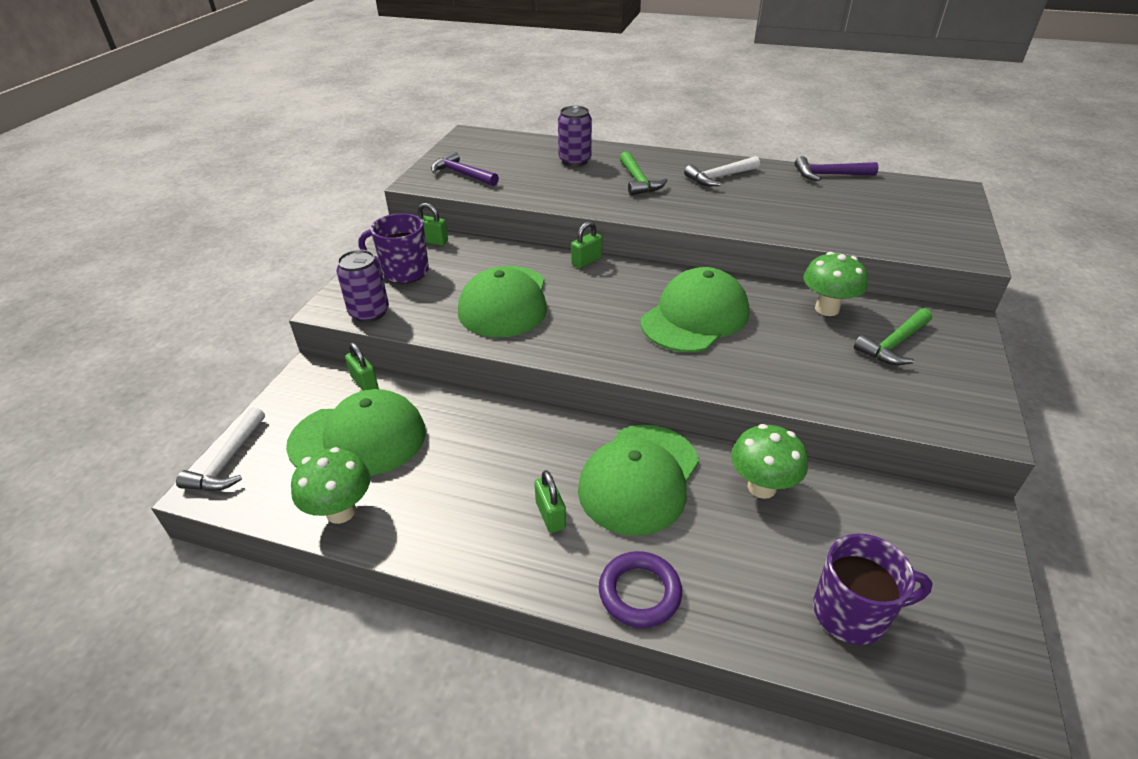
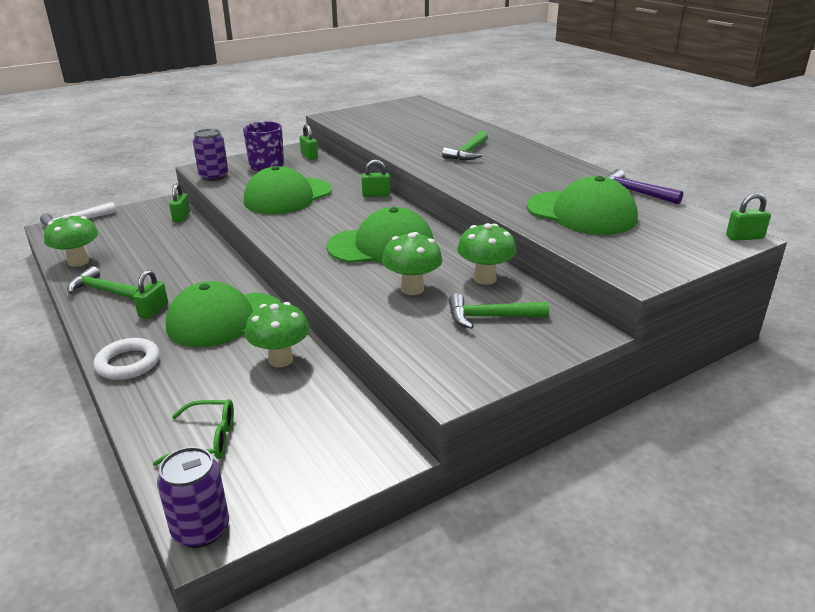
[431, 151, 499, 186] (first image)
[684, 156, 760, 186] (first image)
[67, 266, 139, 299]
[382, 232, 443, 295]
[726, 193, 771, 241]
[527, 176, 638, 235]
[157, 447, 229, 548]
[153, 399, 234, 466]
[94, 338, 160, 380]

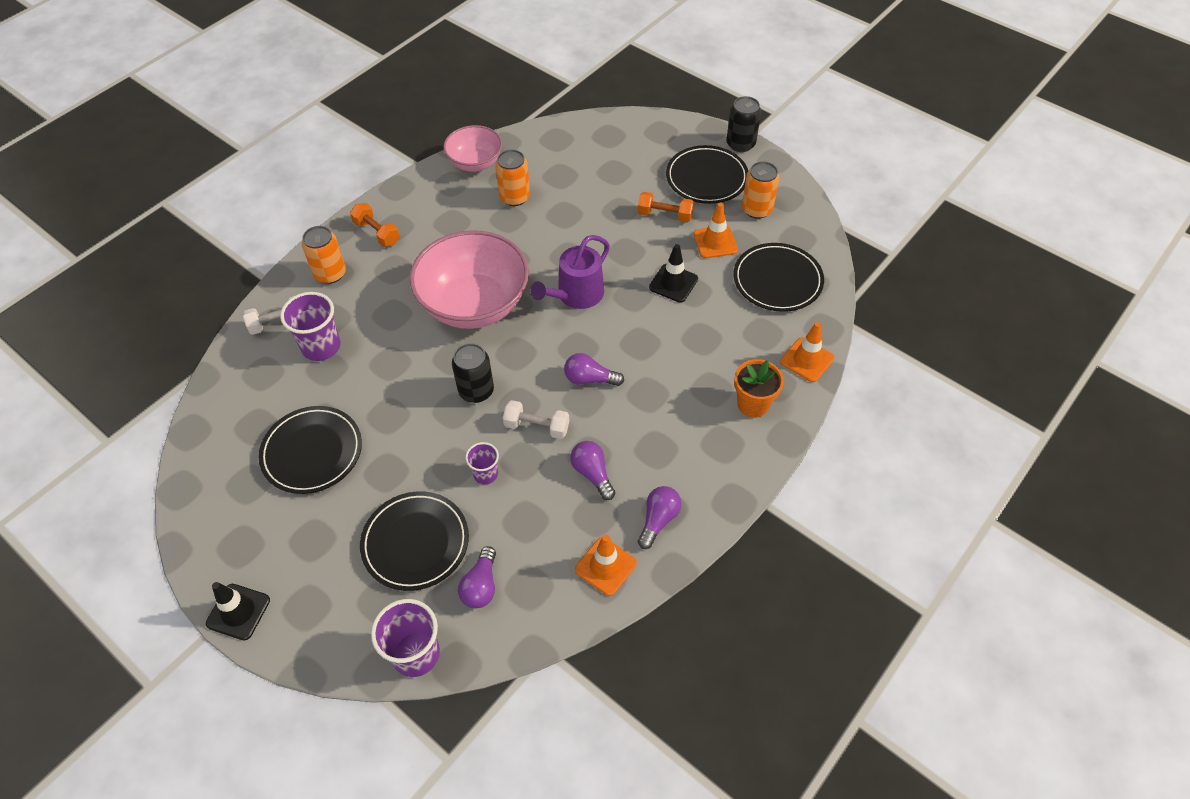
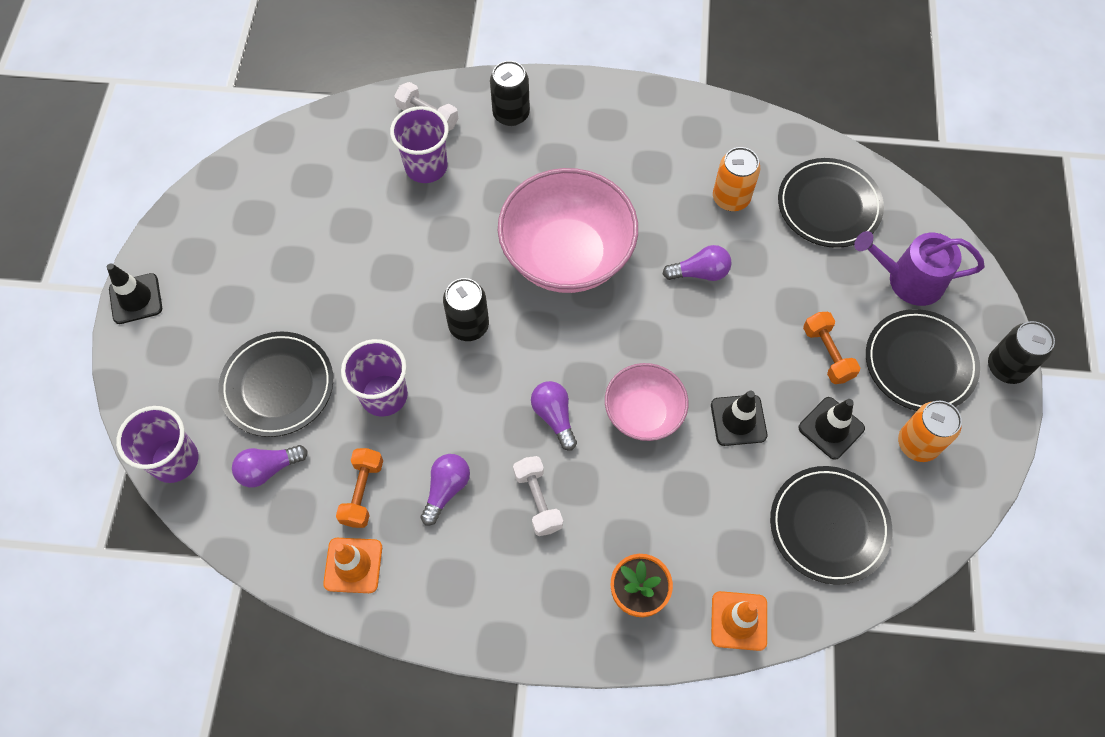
[778, 158, 884, 248]
[336, 448, 383, 528]
[605, 363, 688, 441]
[513, 456, 563, 536]
[854, 231, 985, 306]
[663, 245, 731, 281]
[490, 61, 530, 126]
[798, 397, 865, 460]
[341, 339, 408, 417]

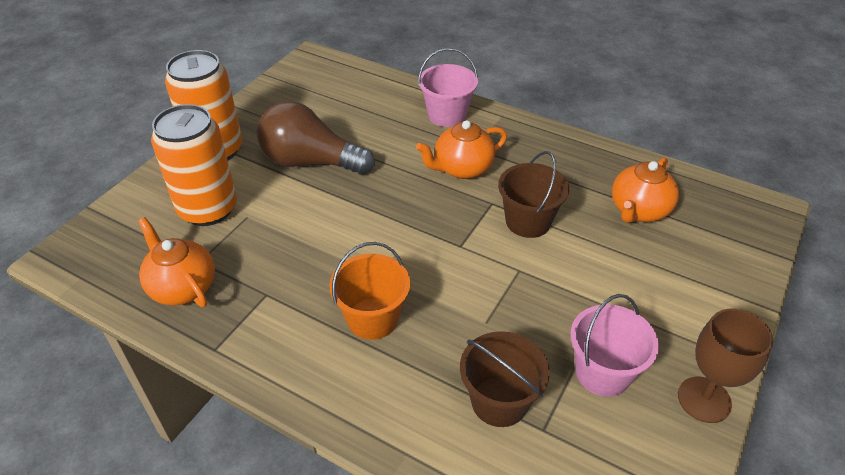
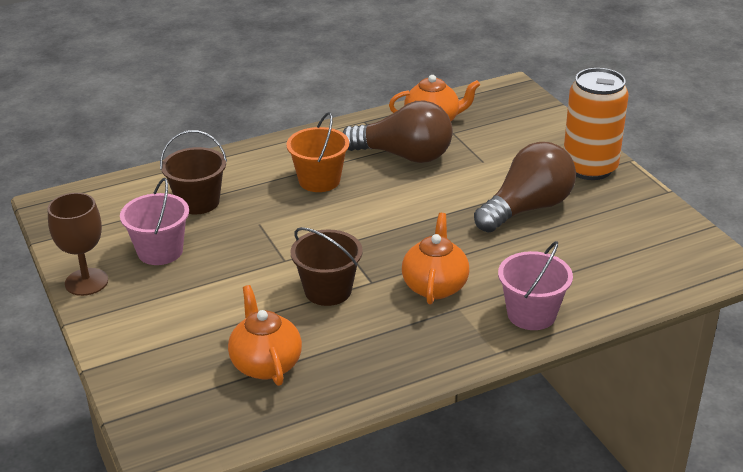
[151, 104, 237, 226] (first image)
[342, 100, 453, 163]

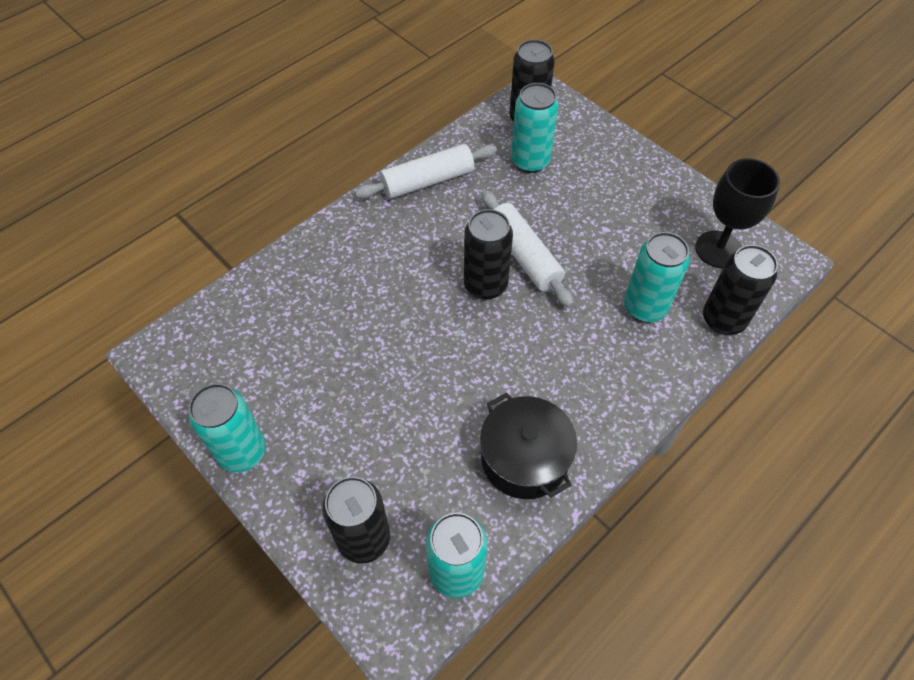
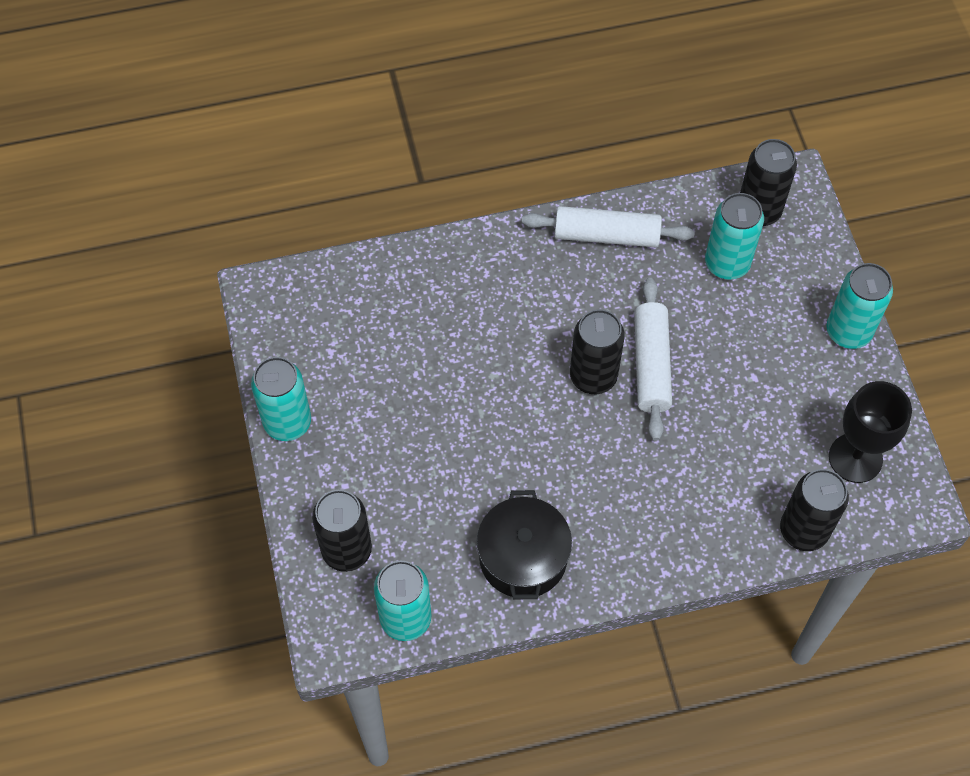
[827, 263, 893, 349]

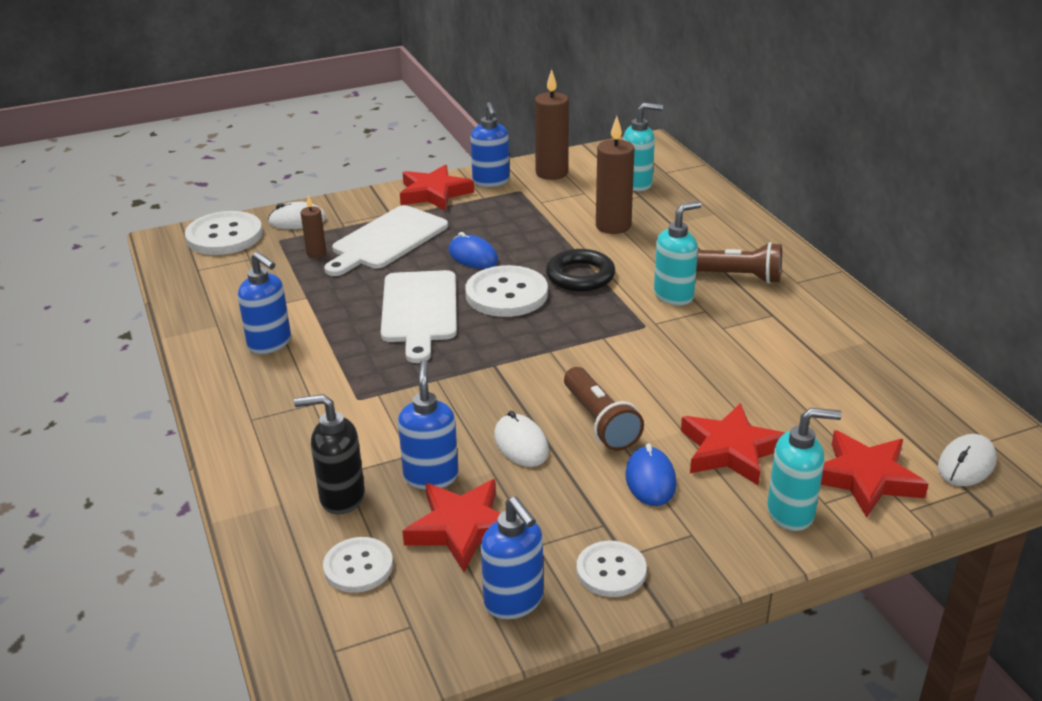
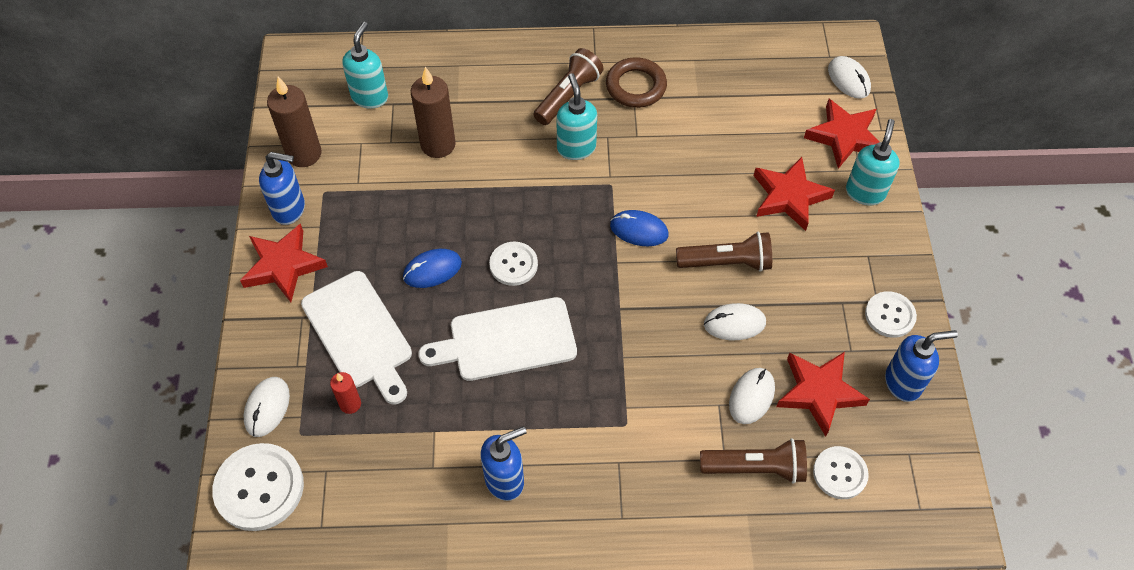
[546, 249, 615, 291] (first image)
[606, 57, 667, 108]
[610, 210, 669, 246]
[700, 438, 807, 484]
[729, 368, 775, 424]
[330, 372, 361, 414]
[419, 297, 577, 381]
[489, 242, 538, 286]

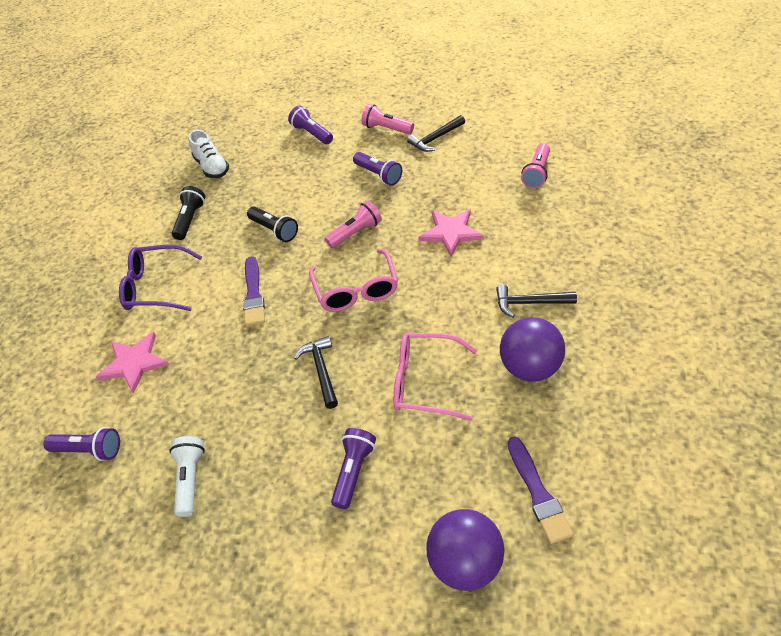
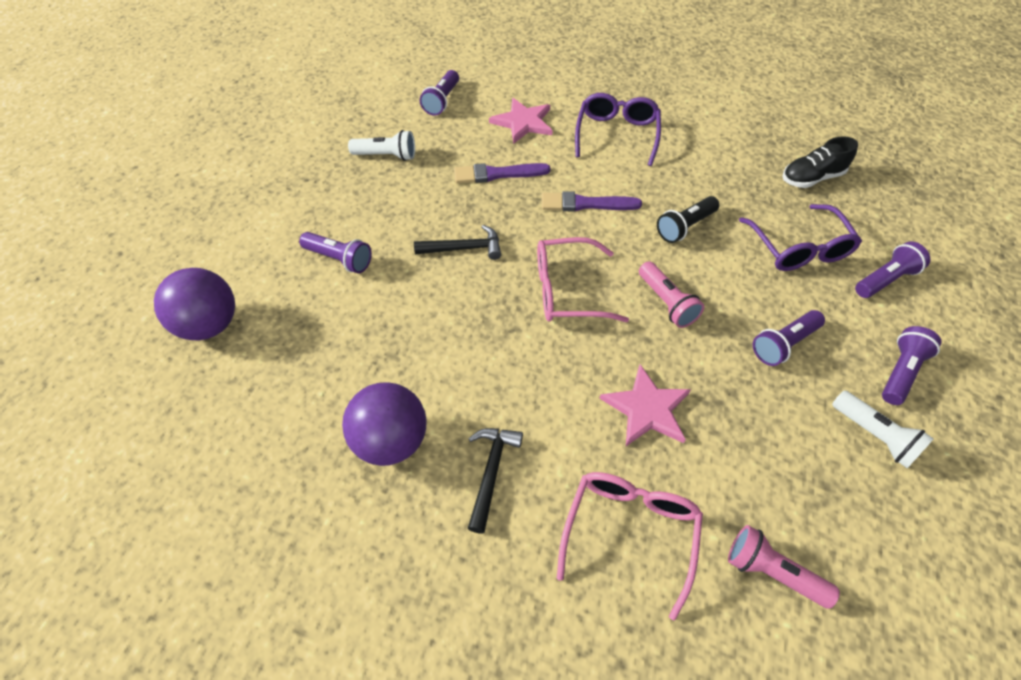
[172, 186, 205, 240] (first image)
[739, 204, 862, 271]
[557, 472, 703, 621]
[454, 163, 551, 183]
[832, 390, 934, 468]
[782, 136, 858, 188]
[882, 326, 942, 405]

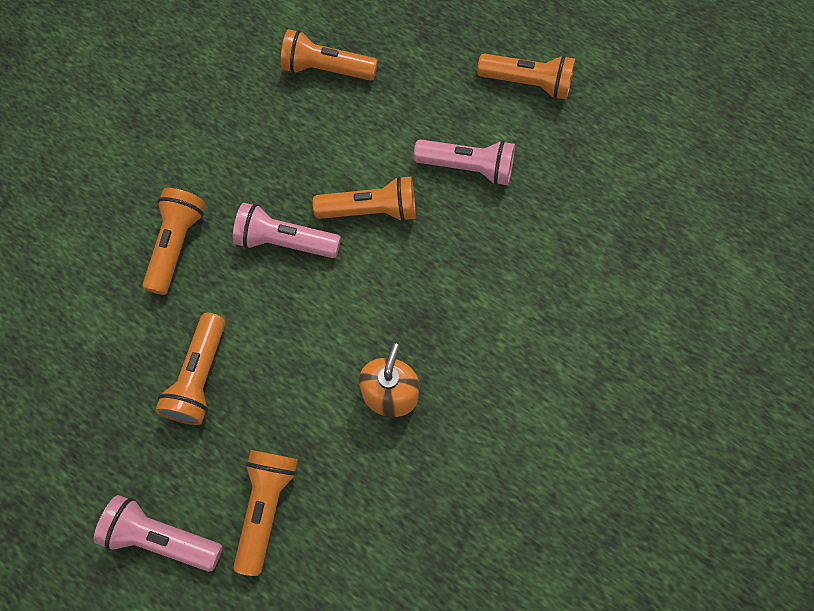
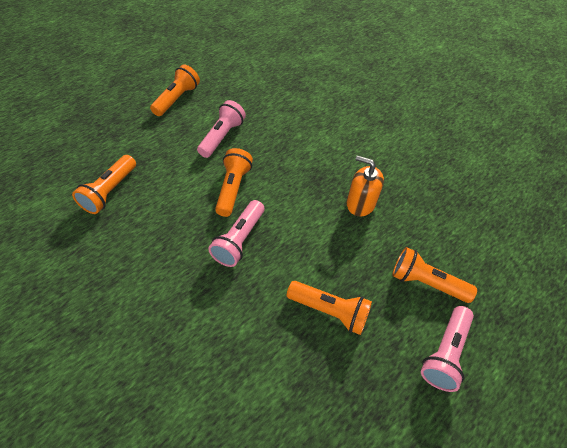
[142, 188, 205, 295] (first image)

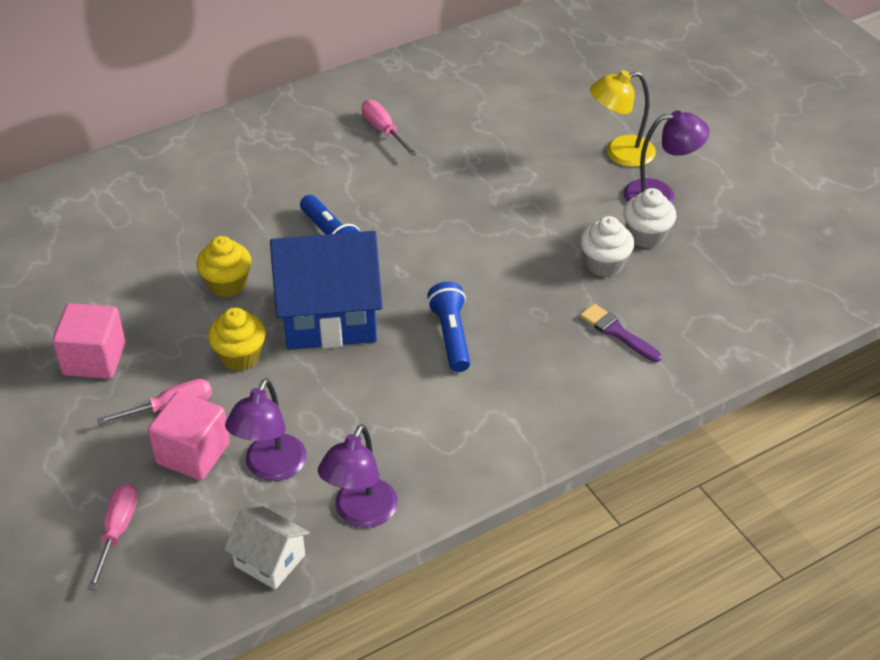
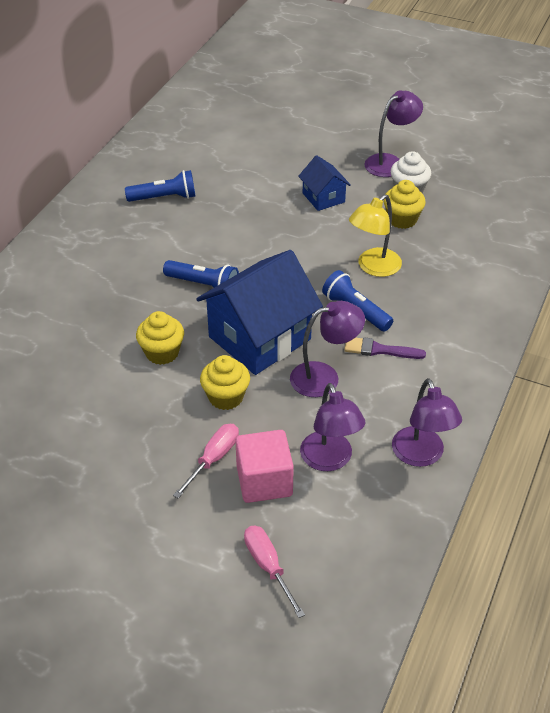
[52, 303, 125, 379] (first image)
[224, 506, 310, 590] (first image)
[290, 301, 365, 397]
[298, 155, 351, 211]
[344, 337, 426, 359]
[349, 194, 402, 277]
[125, 170, 196, 202]
[383, 180, 426, 229]

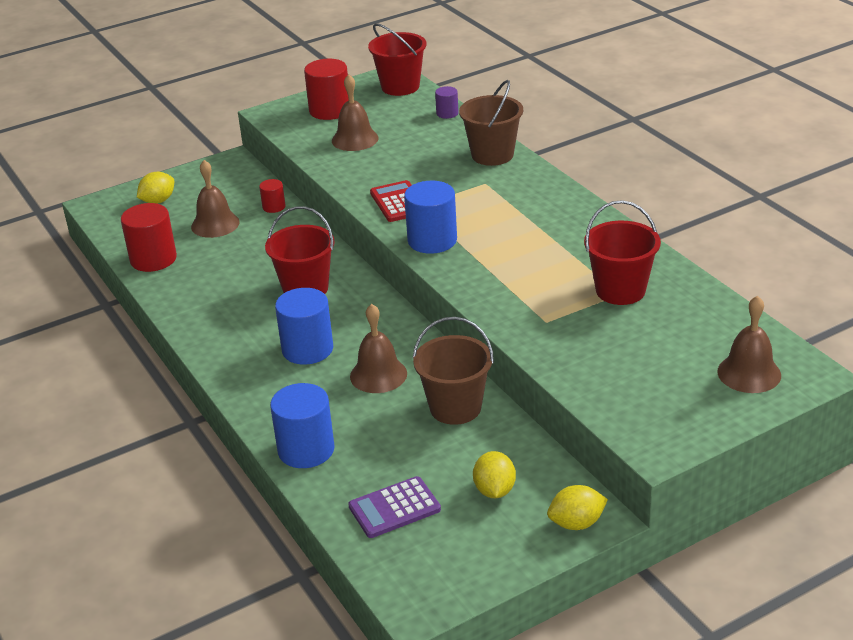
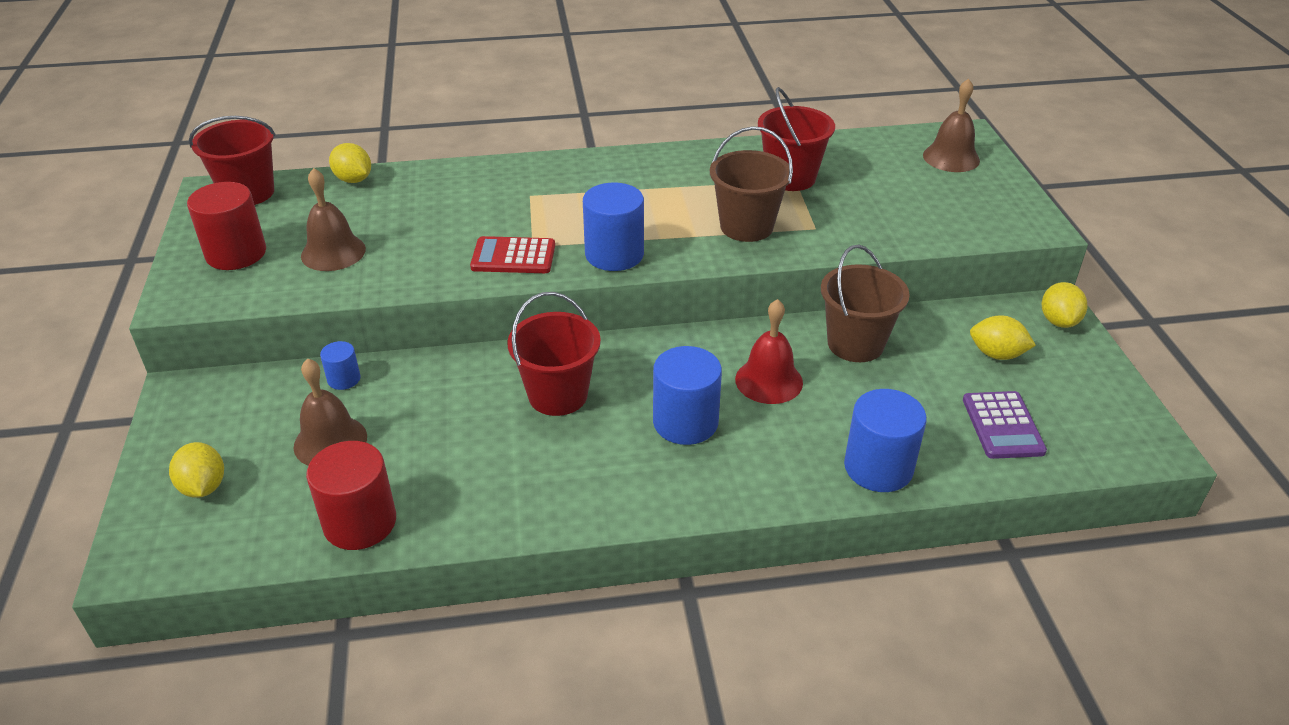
[710, 126, 793, 242]
[329, 143, 371, 183]
[320, 341, 361, 390]
[735, 299, 803, 404]

